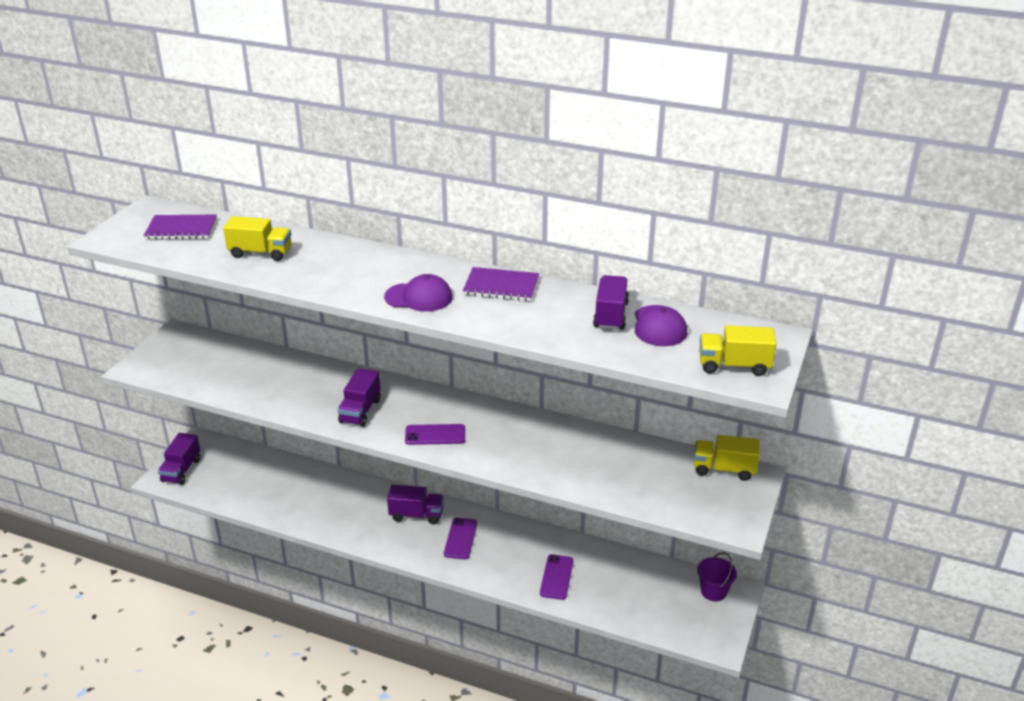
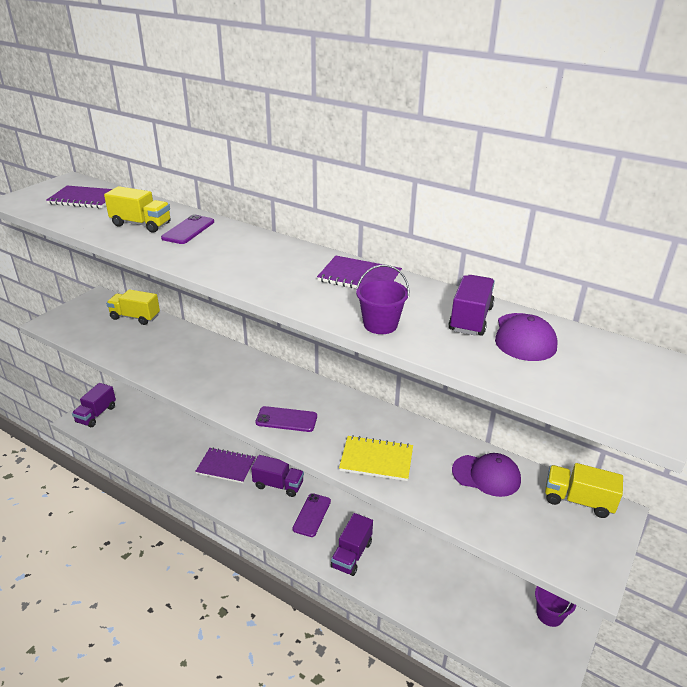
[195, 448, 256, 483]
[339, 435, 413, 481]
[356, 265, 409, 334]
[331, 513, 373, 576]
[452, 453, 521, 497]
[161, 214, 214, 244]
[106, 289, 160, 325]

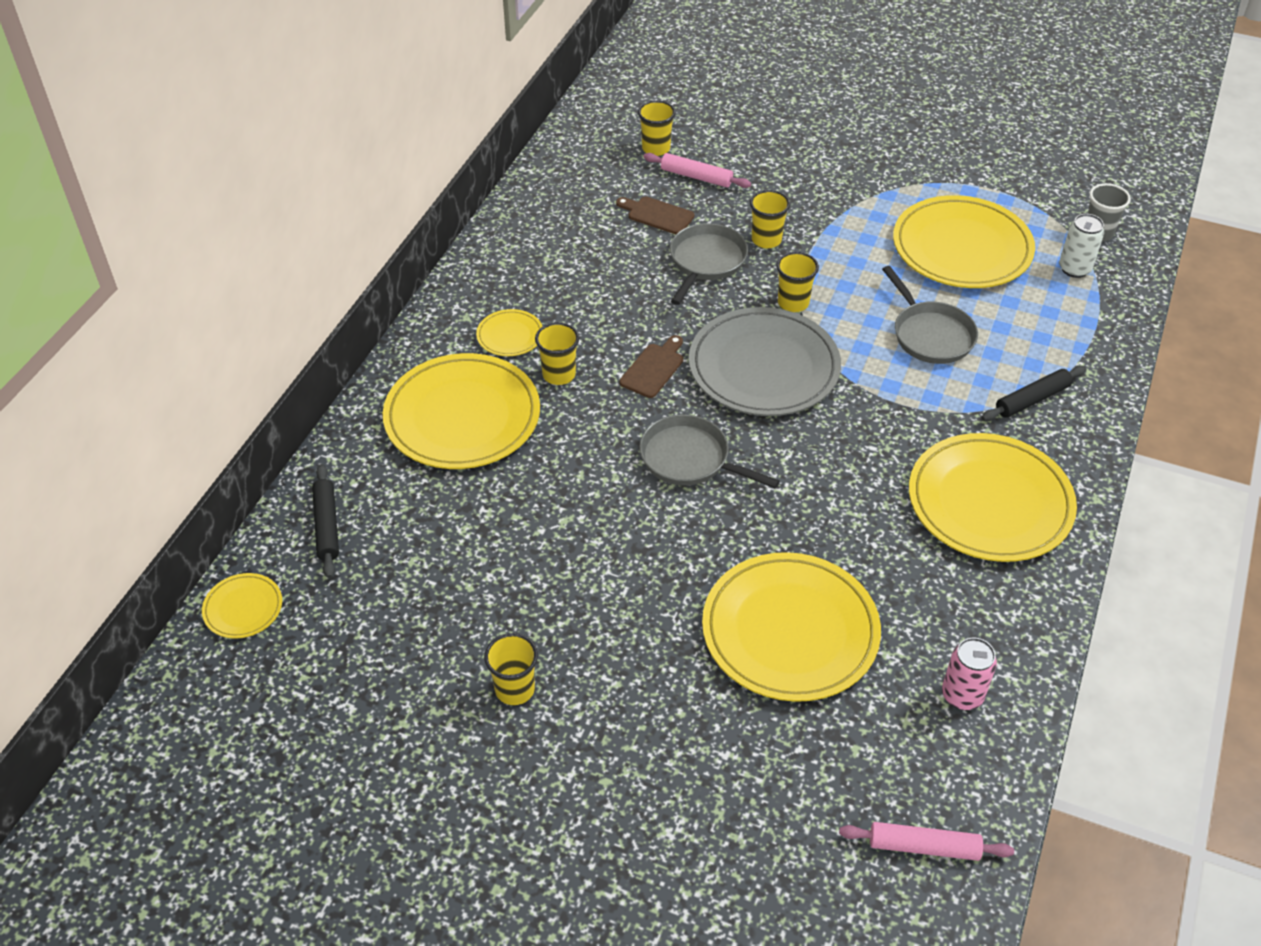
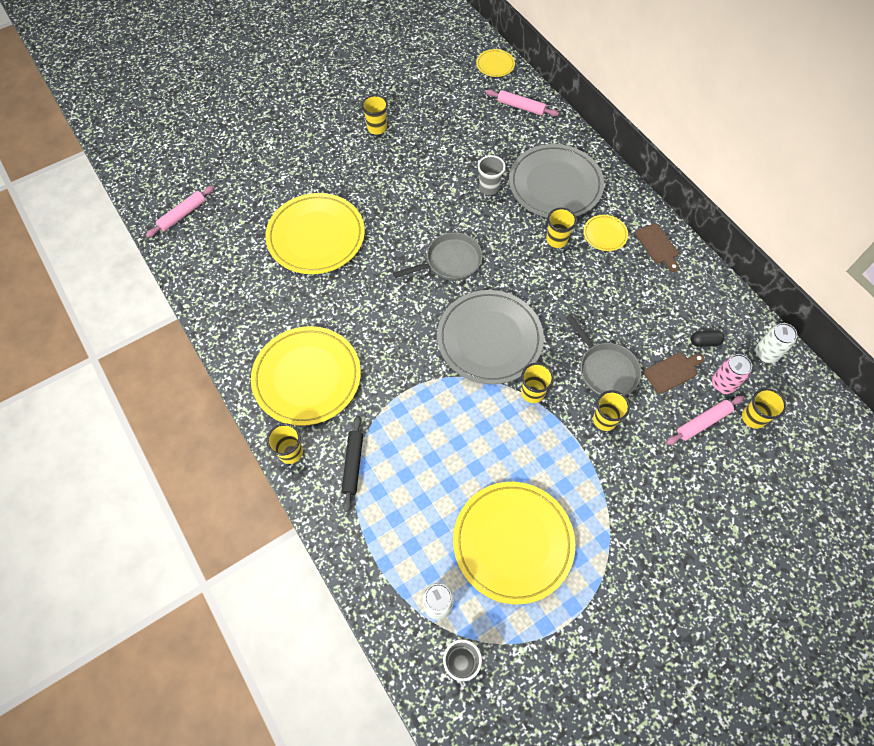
[882, 266, 978, 364] (first image)
[266, 423, 303, 464]
[478, 155, 506, 195]
[691, 330, 725, 347]
[755, 323, 797, 363]
[635, 223, 679, 272]
[712, 354, 752, 394]
[486, 90, 559, 116]
[509, 144, 604, 218]

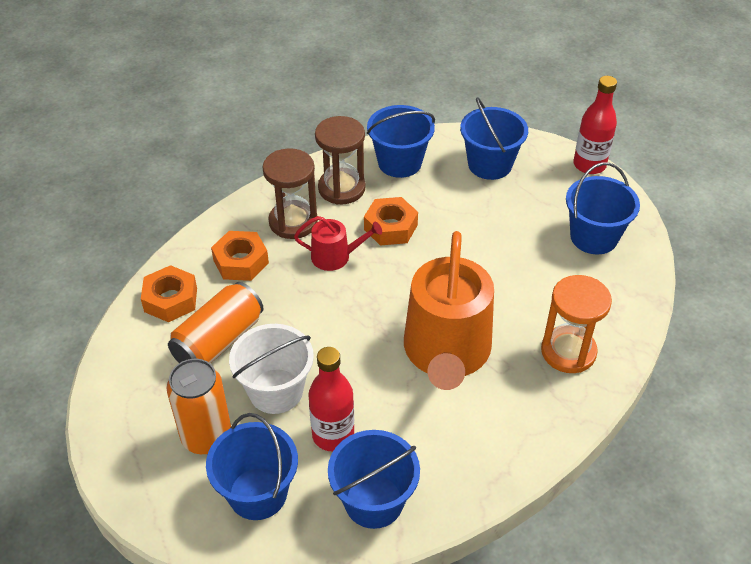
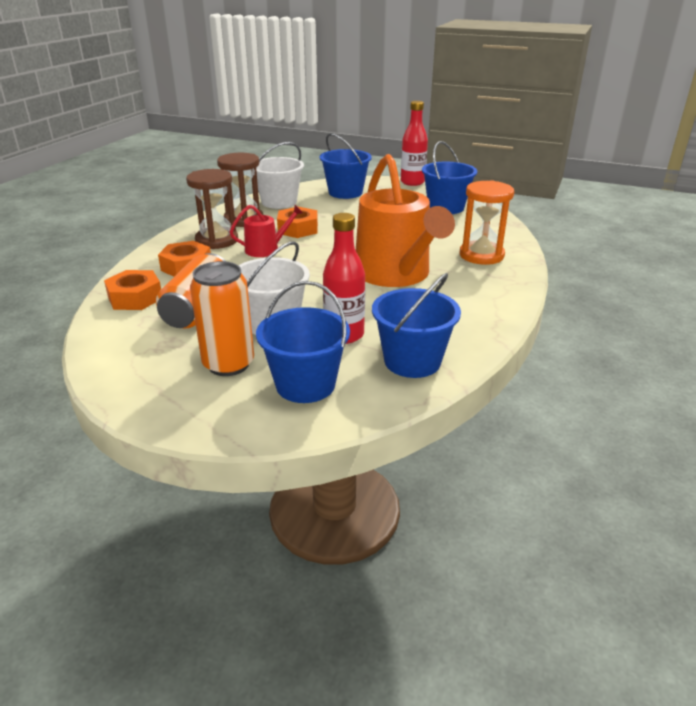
[256, 142, 304, 209]

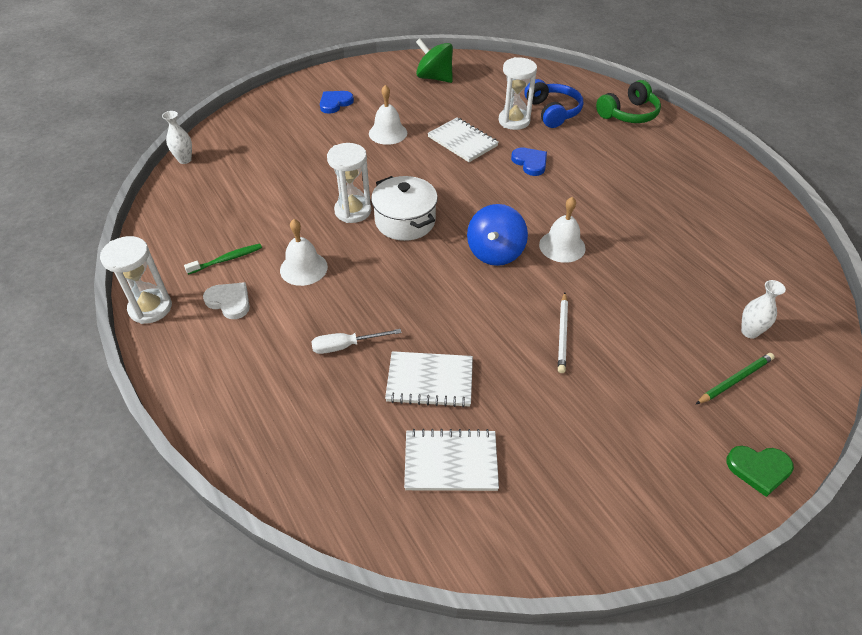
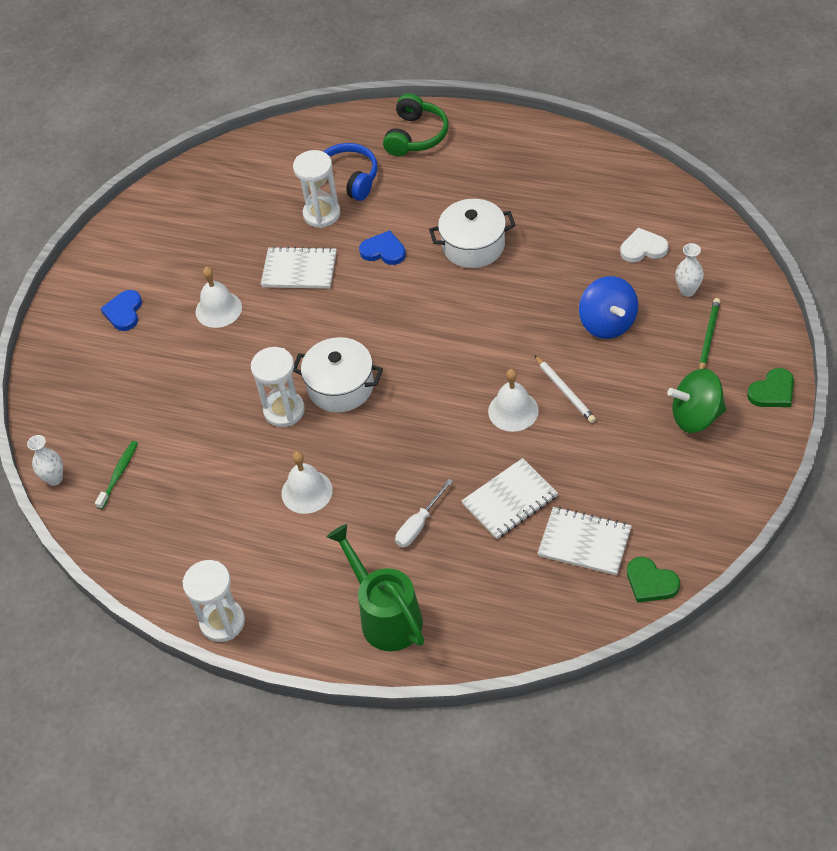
[326, 524, 424, 651]
[429, 199, 515, 268]
[627, 557, 680, 603]
[95, 441, 138, 510]
[620, 227, 668, 262]
[667, 368, 726, 433]
[579, 276, 638, 339]
[488, 369, 539, 432]
[538, 507, 632, 575]

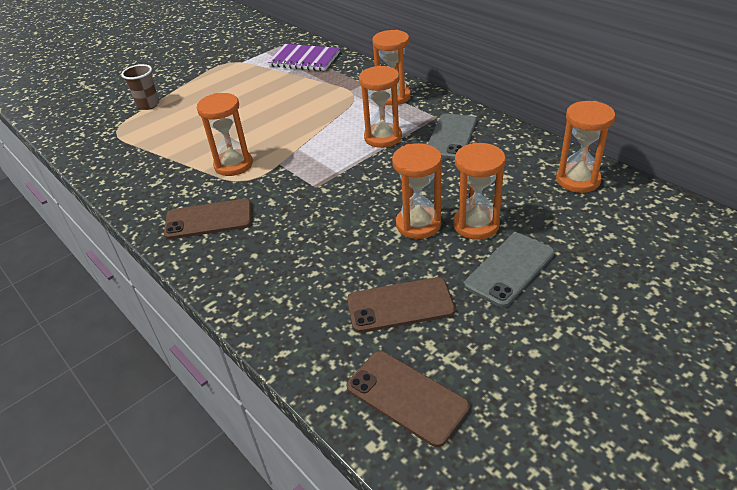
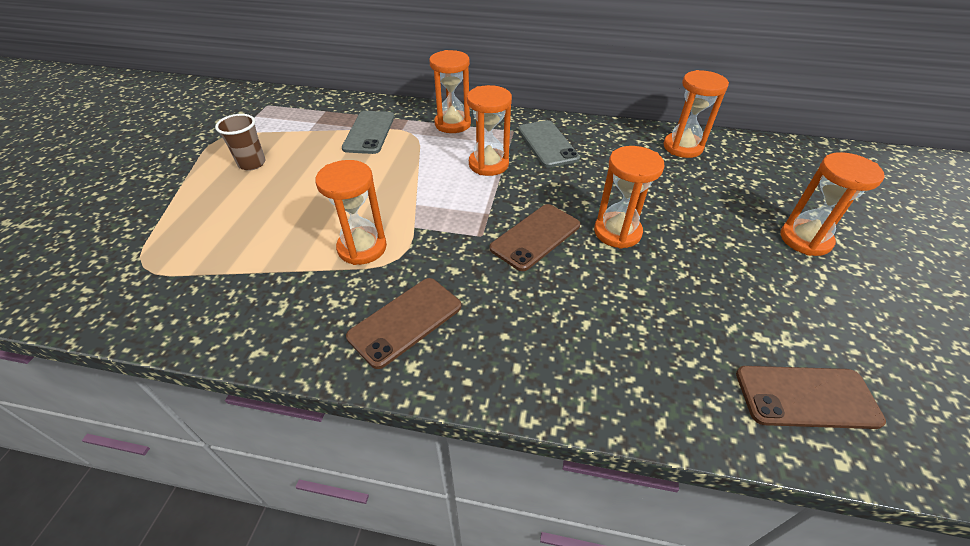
[268, 44, 340, 71] (first image)
[215, 114, 265, 171]
[489, 204, 580, 271]
[780, 152, 885, 256]
[342, 111, 394, 154]

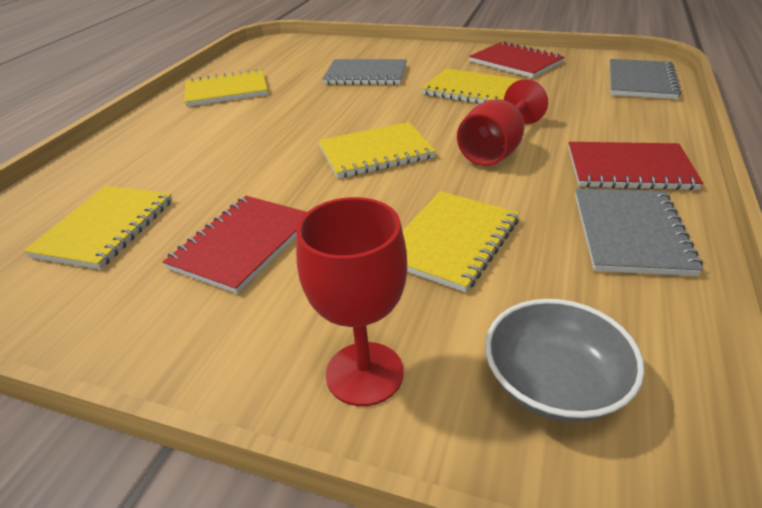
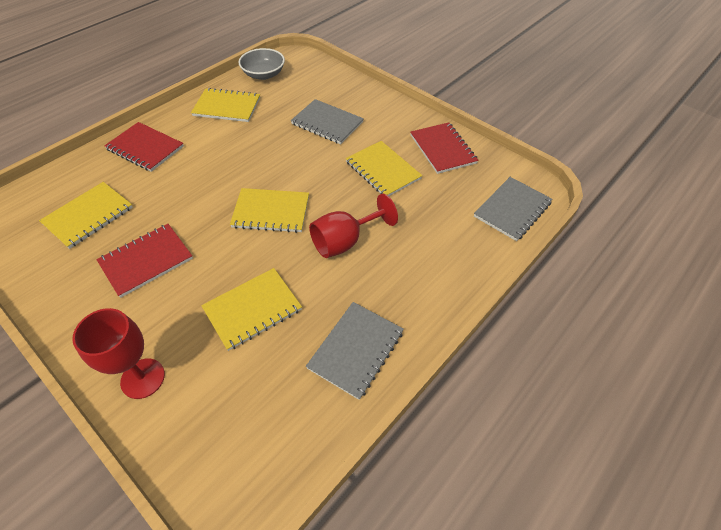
[238, 48, 285, 80]
[104, 122, 184, 172]

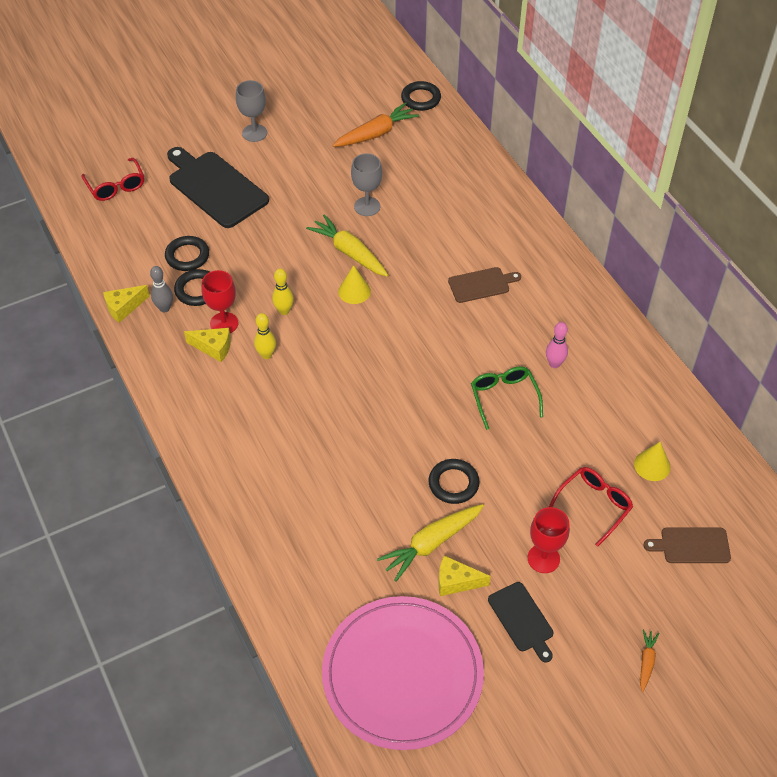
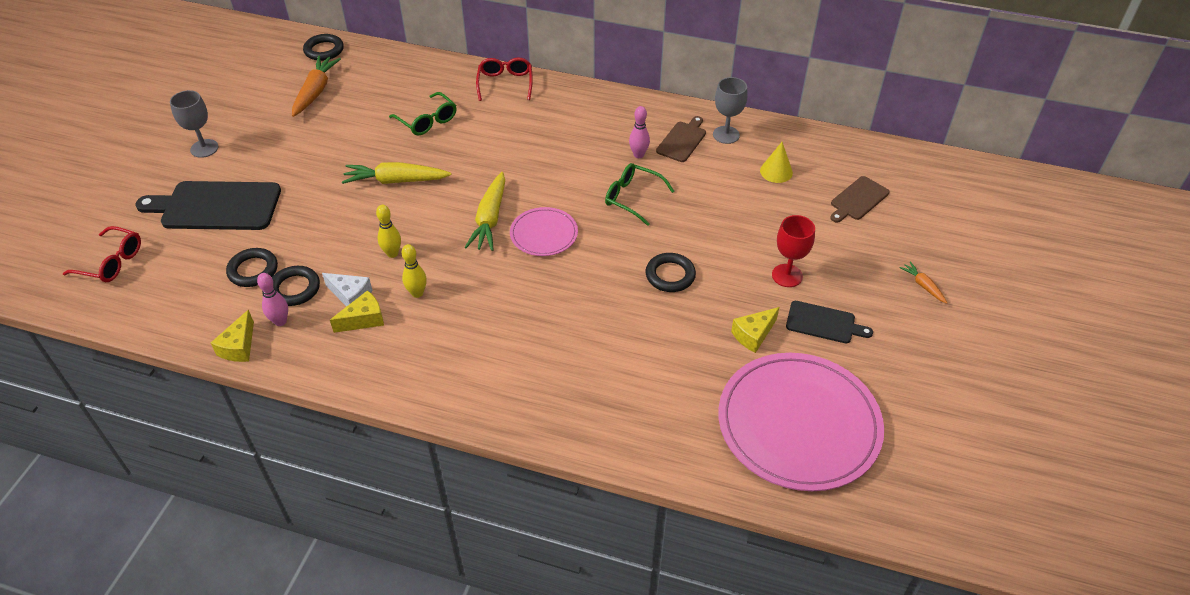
[338, 265, 371, 304] (first image)
[389, 92, 457, 135]
[510, 207, 578, 256]
[713, 77, 747, 144]
[465, 172, 505, 251]
[656, 116, 706, 162]
[476, 58, 533, 101]
[322, 273, 372, 307]
[257, 273, 288, 326]

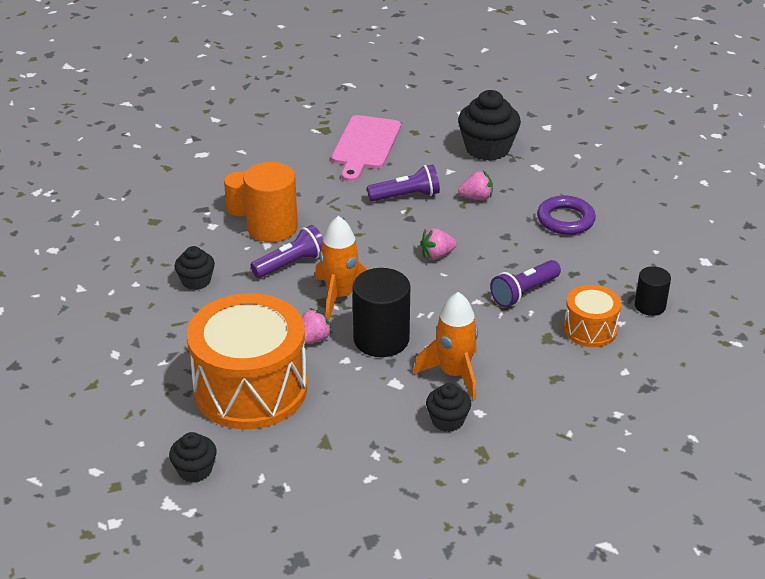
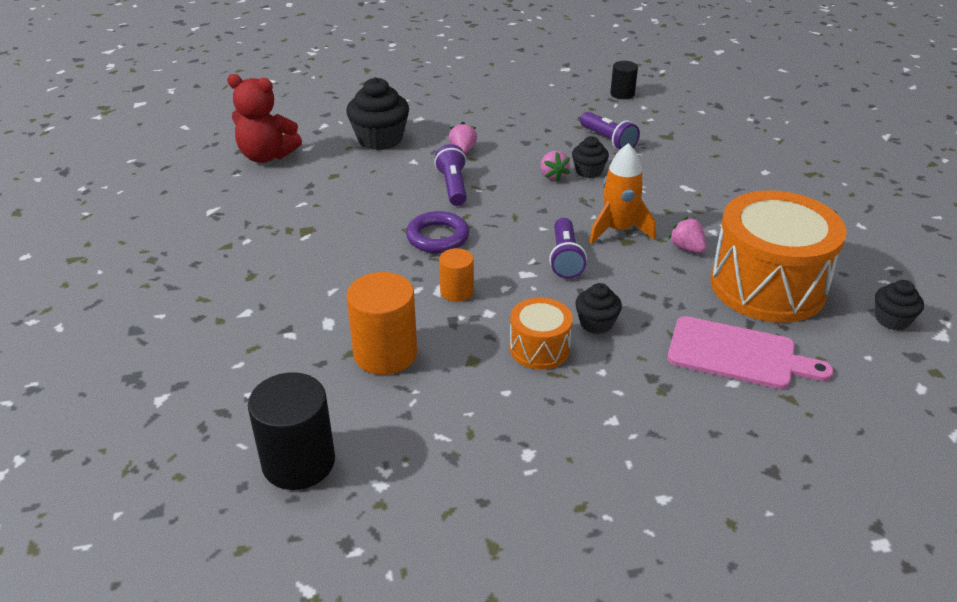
[414, 292, 478, 400] (first image)
[227, 74, 302, 163]
[346, 272, 417, 375]
[667, 316, 834, 389]
[248, 372, 335, 490]
[572, 136, 609, 178]
[406, 211, 469, 253]
[509, 297, 573, 369]
[549, 218, 587, 279]

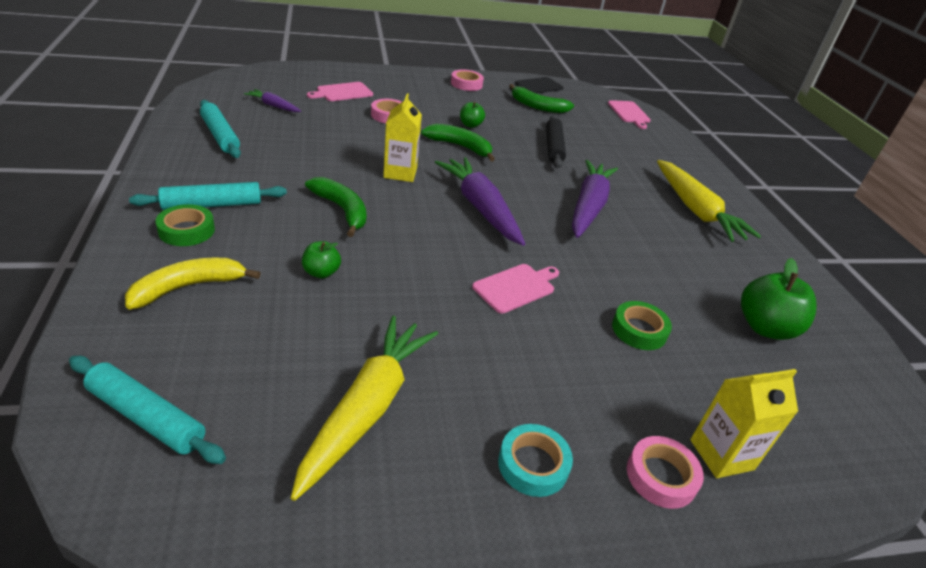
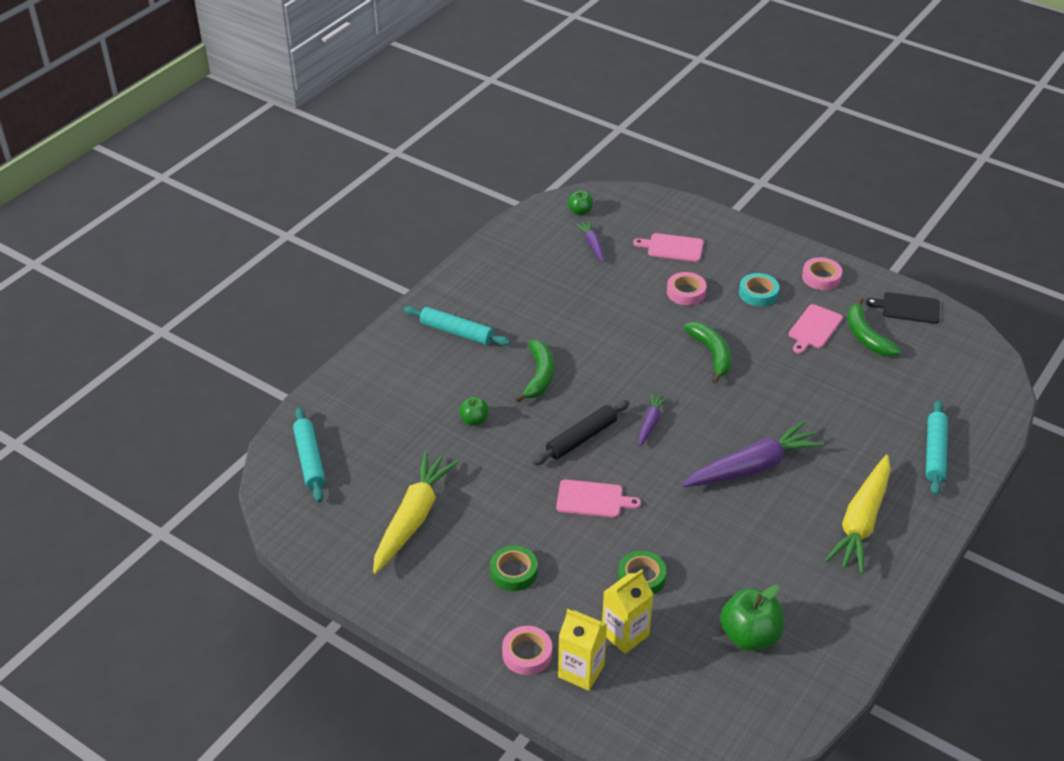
[125, 257, 261, 310] (first image)
[490, 545, 538, 591]
[926, 400, 948, 495]
[602, 569, 654, 654]
[568, 190, 593, 215]
[739, 273, 779, 307]
[533, 400, 629, 465]
[789, 304, 843, 354]
[373, 452, 458, 574]
[638, 393, 668, 447]

